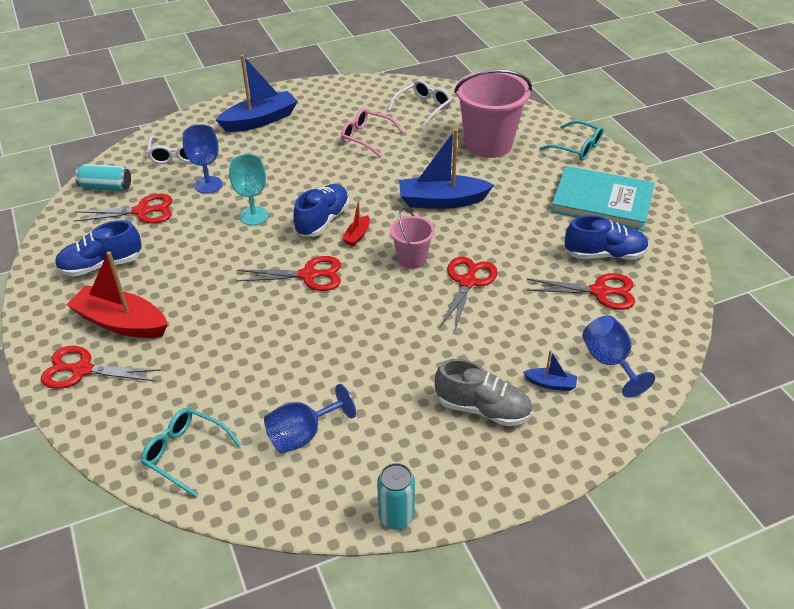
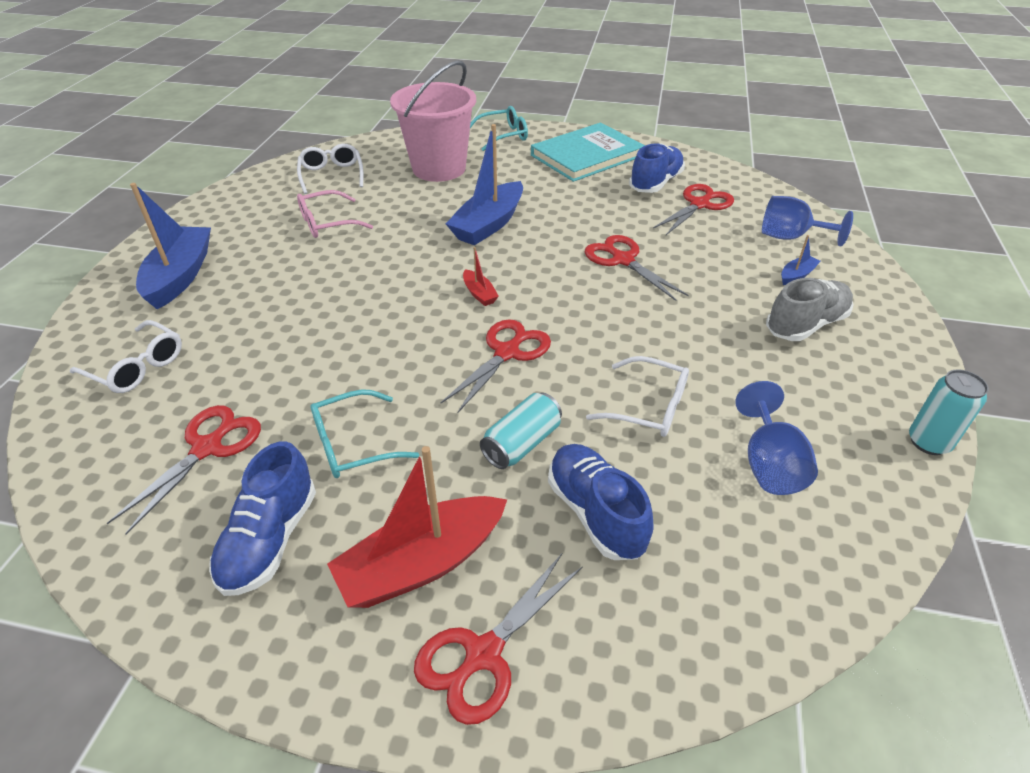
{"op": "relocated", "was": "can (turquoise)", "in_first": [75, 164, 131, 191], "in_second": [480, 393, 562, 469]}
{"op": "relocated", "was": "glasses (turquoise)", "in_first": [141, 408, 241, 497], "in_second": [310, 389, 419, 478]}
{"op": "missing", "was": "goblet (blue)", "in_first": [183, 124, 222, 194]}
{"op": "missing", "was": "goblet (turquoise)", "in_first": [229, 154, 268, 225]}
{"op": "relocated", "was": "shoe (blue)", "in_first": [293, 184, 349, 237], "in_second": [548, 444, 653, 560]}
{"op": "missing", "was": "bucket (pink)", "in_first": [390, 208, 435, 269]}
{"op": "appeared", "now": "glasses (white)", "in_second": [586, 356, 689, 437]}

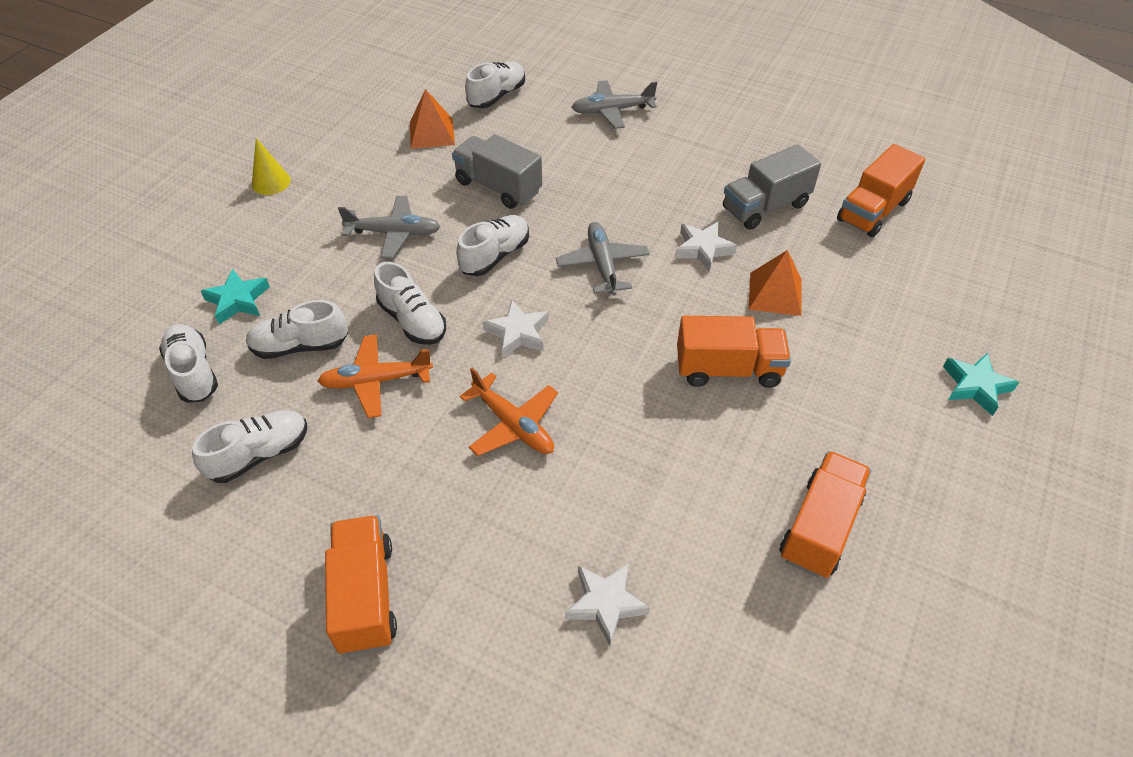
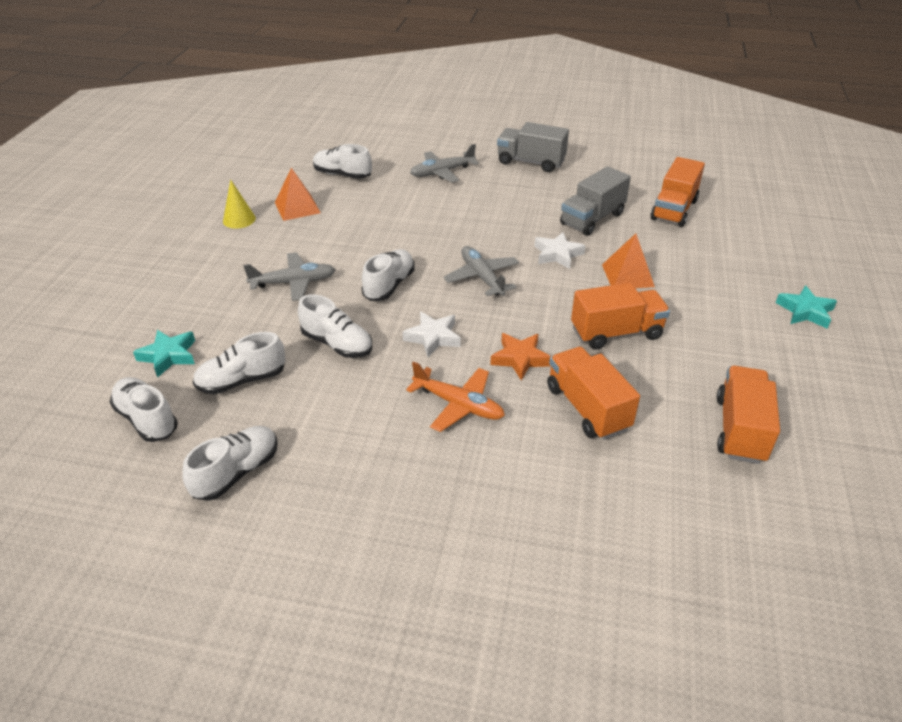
{"op": "relocated", "was": "cone (yellow)", "in_first": [252, 138, 291, 195], "in_second": [223, 179, 256, 229]}
{"op": "missing", "was": "plane (orange)", "in_first": [318, 334, 433, 418]}
{"op": "relocated", "was": "truck (orange)", "in_first": [325, 515, 397, 655], "in_second": [547, 347, 640, 440]}
{"op": "relocated", "was": "truck (grey)", "in_first": [452, 134, 542, 209], "in_second": [497, 122, 569, 172]}
{"op": "spun", "was": "shoe (white)", "in_first": [465, 62, 525, 108], "in_second": [313, 144, 372, 179], "clockwise": -90}
{"op": "missing", "was": "star (white)", "in_first": [565, 563, 650, 646]}
{"op": "appeared", "now": "star (orange)", "in_second": [490, 333, 551, 381]}

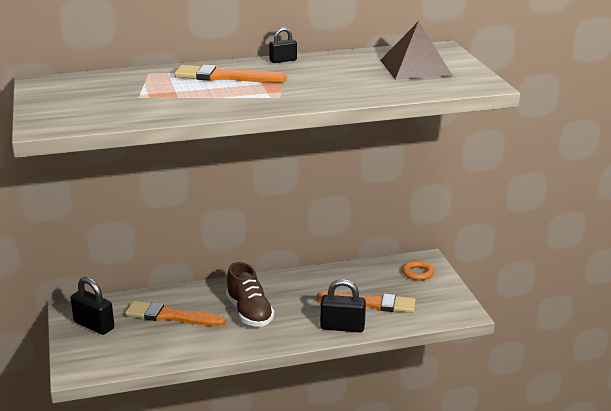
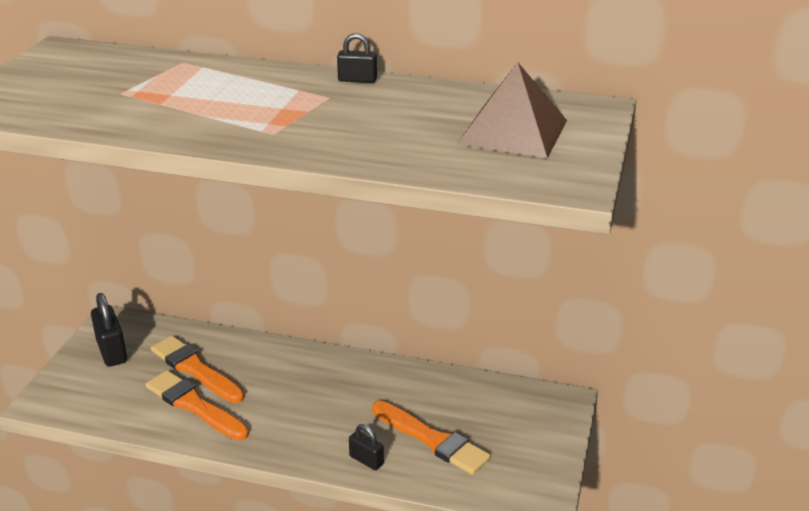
{"op": "relocated", "was": "brush (orange)", "in_first": [174, 65, 287, 83], "in_second": [145, 370, 249, 440]}
{"op": "missing", "was": "shoe (brown)", "in_first": [226, 262, 274, 327]}
{"op": "size", "was": "padlock (black)", "in_first": [320, 279, 366, 333], "in_second": [349, 424, 384, 470], "ratio": 0.59}
{"op": "missing", "was": "ring (orange)", "in_first": [402, 260, 434, 280]}

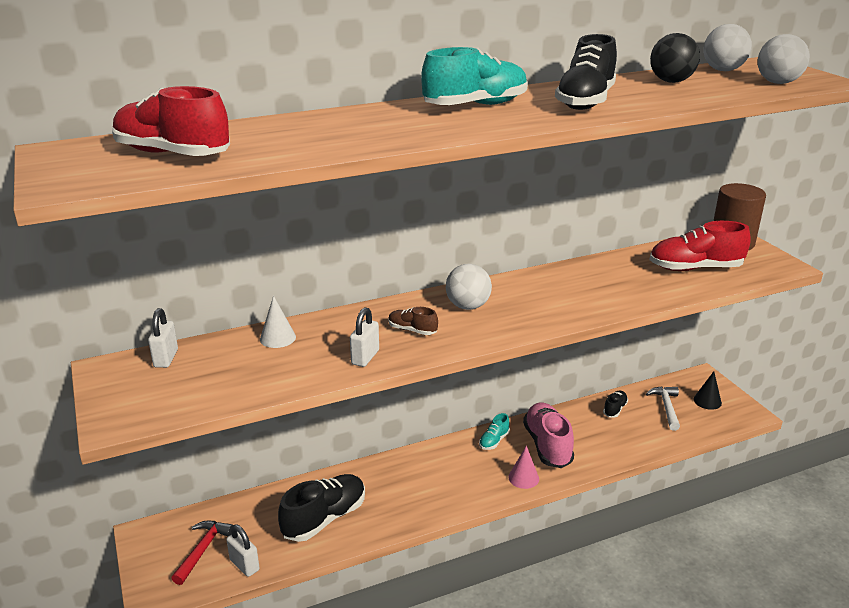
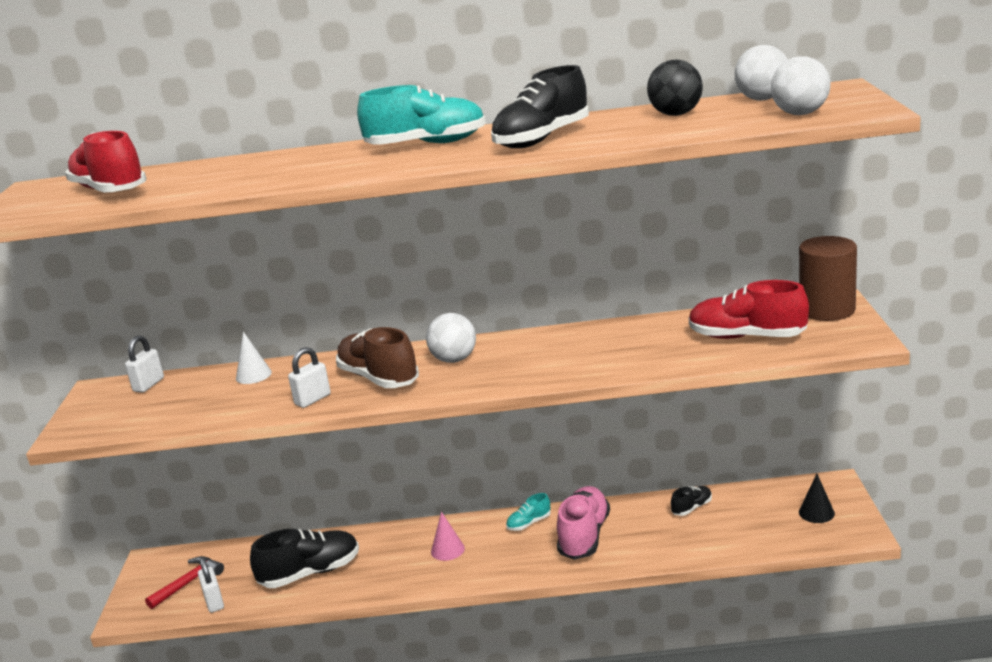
{"op": "size", "was": "shoe (brown)", "in_first": [388, 307, 438, 335], "in_second": [336, 327, 419, 388], "ratio": 2.01}
{"op": "relocated", "was": "cone (pink)", "in_first": [508, 445, 539, 489], "in_second": [431, 512, 465, 561]}
{"op": "missing", "was": "hammer (white)", "in_first": [646, 386, 680, 431]}

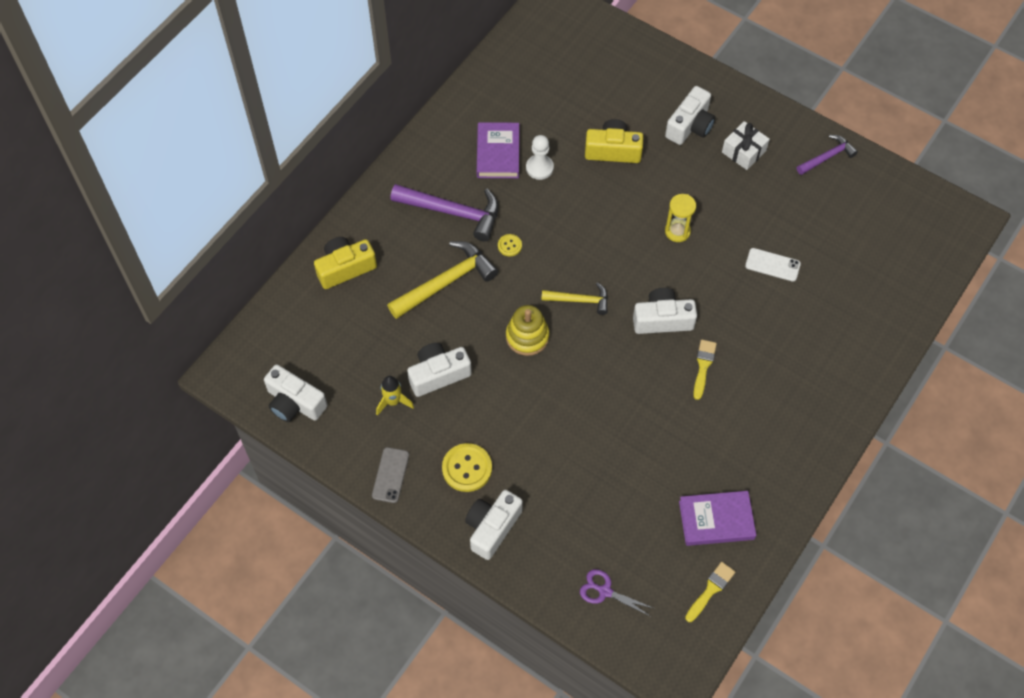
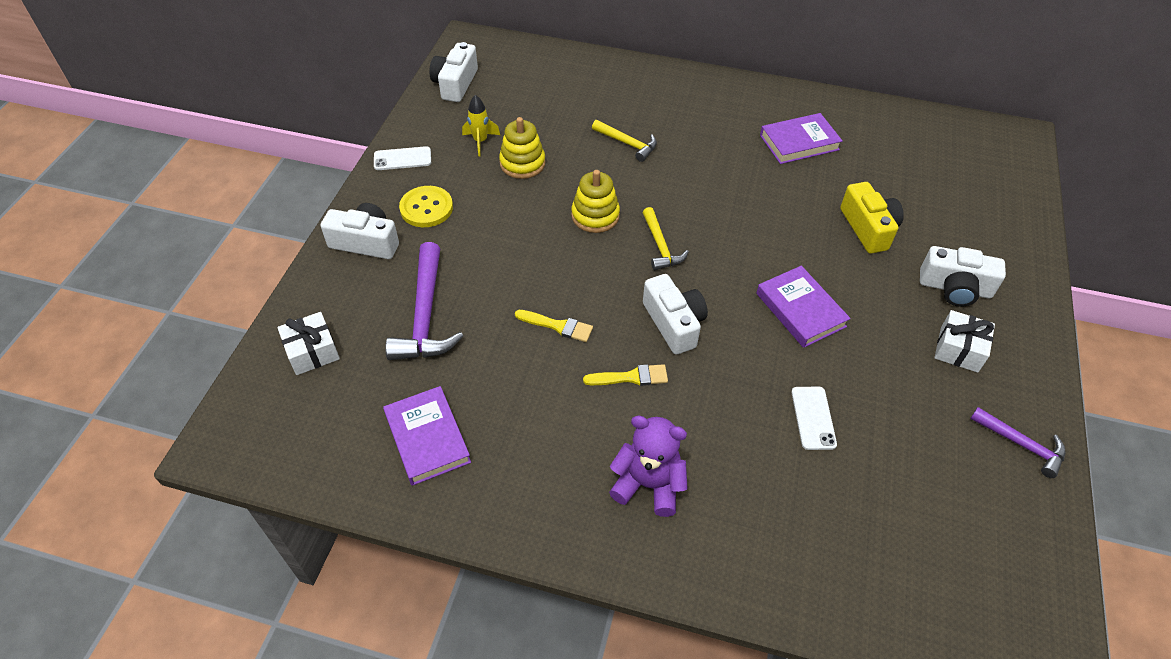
{"op": "missing", "was": "camera (yellow)", "in_first": [314, 237, 377, 289]}
{"op": "colour", "was": "phone (grey)", "now": "phone (white)", "in_first": [372, 447, 409, 503], "in_second": [374, 146, 431, 170]}
{"op": "size", "was": "hammer (yellow)", "in_first": [387, 241, 498, 319], "in_second": [592, 120, 657, 162], "ratio": 0.59}
{"op": "relocated", "was": "hammer (purple)", "in_first": [391, 184, 499, 242], "in_second": [385, 242, 463, 360]}
{"op": "exchanged", "was": "camera (white)", "now": "stacking toy (yellow)", "in_first": [407, 343, 472, 397], "in_second": [499, 117, 545, 179]}
{"op": "missing", "was": "button (yellow)", "in_first": [498, 234, 522, 256]}
{"op": "missing", "was": "pawn (white)", "in_first": [526, 135, 554, 180]}
{"op": "exchanged", "was": "scissors (purple)", "now": "gift (white)", "in_first": [580, 569, 655, 617], "in_second": [277, 312, 340, 375]}
{"op": "exchanged", "was": "hourglass (yellow)", "now": "book (purple)", "in_first": [665, 194, 696, 242], "in_second": [756, 266, 851, 348]}
{"op": "relocated", "was": "brush (yellow)", "in_first": [685, 562, 735, 622], "in_second": [515, 310, 593, 342]}
{"op": "appeared", "now": "teddy bear (purple)", "in_second": [609, 415, 688, 517]}

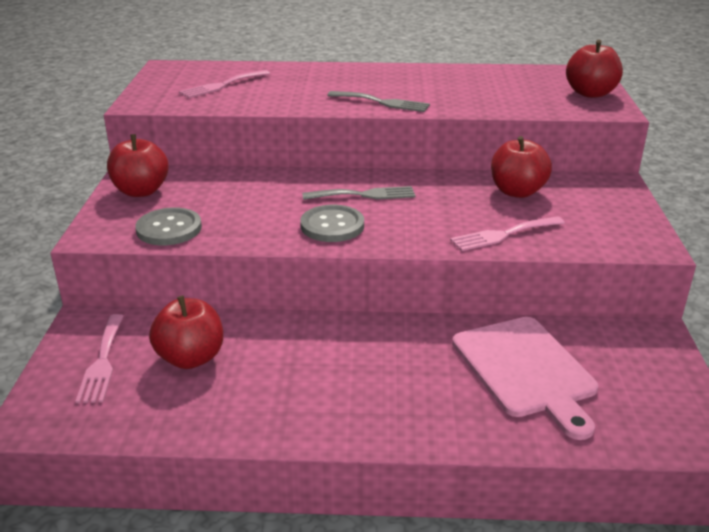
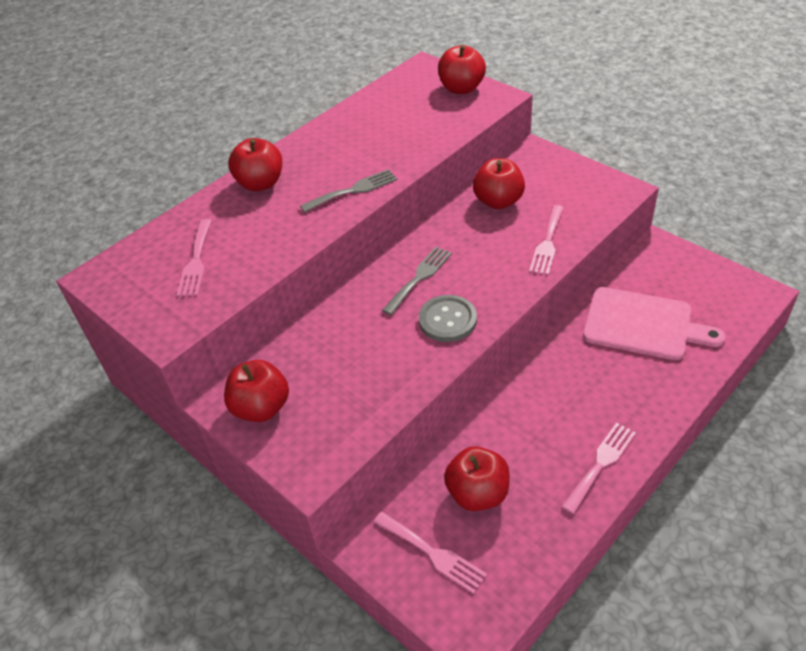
{"op": "missing", "was": "button (grey)", "in_first": [135, 207, 202, 245]}
{"op": "appeared", "now": "apple (red)", "in_second": [228, 138, 282, 191]}
{"op": "appeared", "now": "fork (pink)", "in_second": [561, 423, 636, 514]}

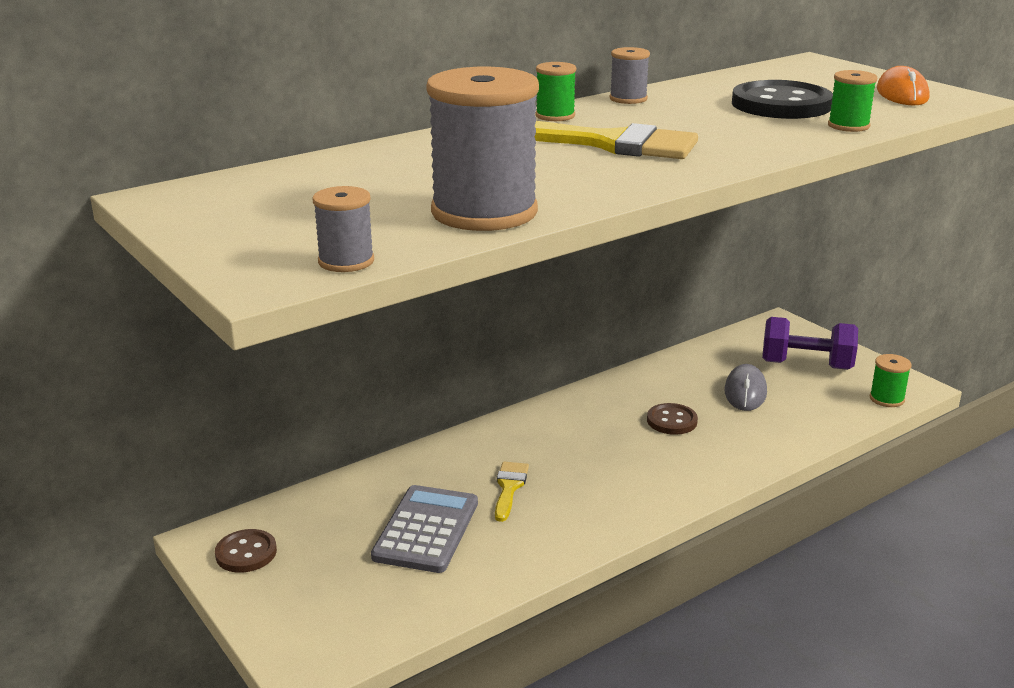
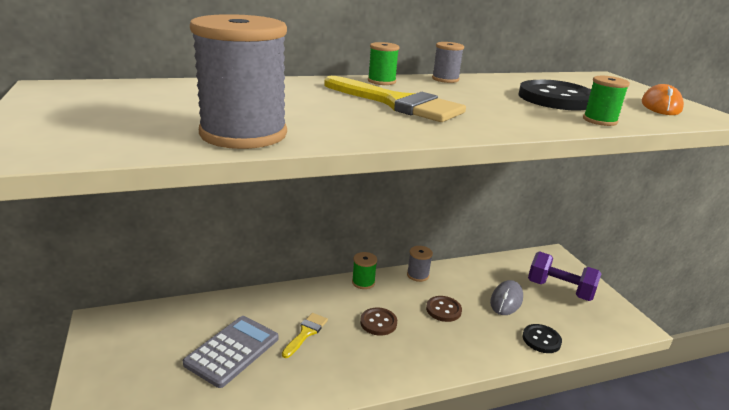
{"op": "relocated", "was": "button (brown)", "in_first": [215, 529, 277, 573], "in_second": [360, 308, 397, 336]}
{"op": "relocated", "was": "spool (grey)", "in_first": [313, 186, 374, 272], "in_second": [407, 246, 433, 282]}
{"op": "relocated", "was": "spool (green)", "in_first": [870, 354, 912, 407], "in_second": [352, 252, 377, 289]}
{"op": "appeared", "now": "button (black)", "in_second": [523, 324, 562, 353]}

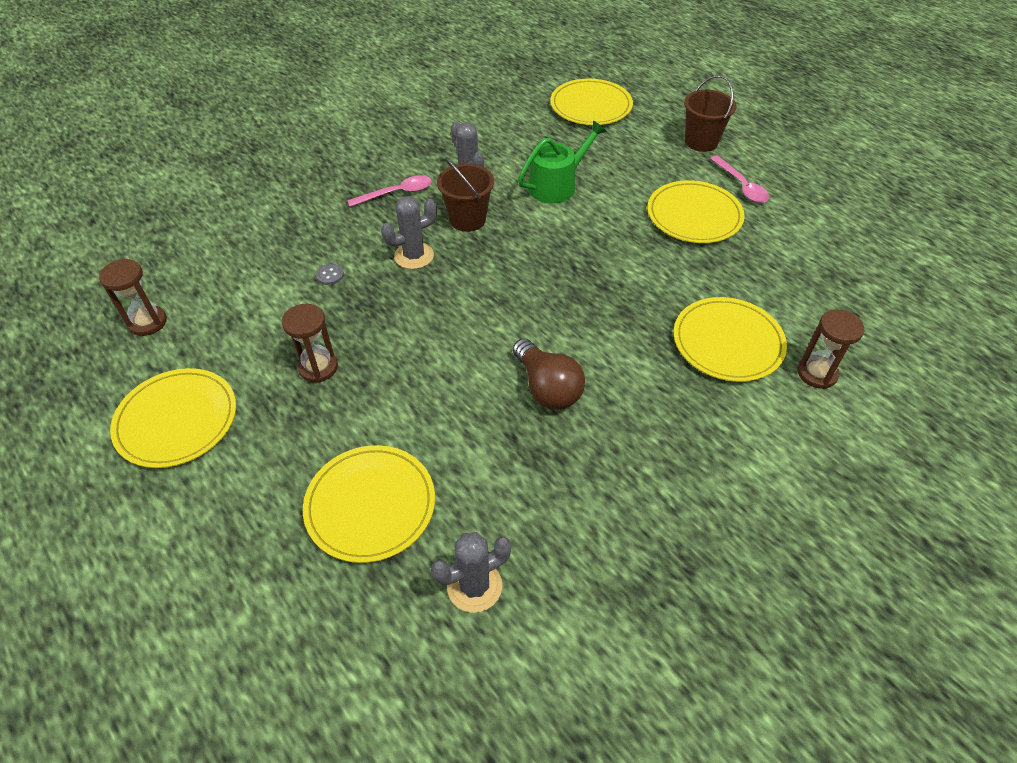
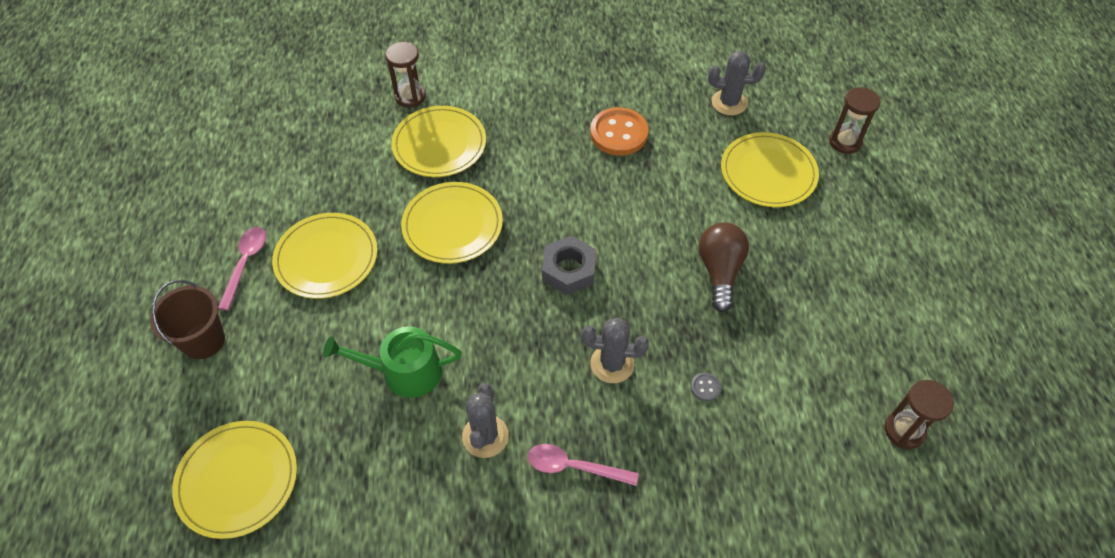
{"op": "relocated", "was": "plate (yellow)", "in_first": [110, 368, 236, 468], "in_second": [401, 182, 503, 264]}
{"op": "relocated", "was": "hourglass (brown)", "in_first": [282, 304, 338, 383], "in_second": [829, 87, 880, 154]}
{"op": "missing", "was": "bucket (brown)", "in_first": [437, 157, 494, 232]}
{"op": "relocated", "was": "light bulb (brown)", "in_first": [513, 338, 585, 410], "in_second": [699, 222, 749, 312]}
{"op": "appeared", "now": "nut (grey)", "in_second": [542, 236, 596, 295]}
{"op": "appeared", "now": "button (orange)", "in_second": [590, 107, 648, 156]}

